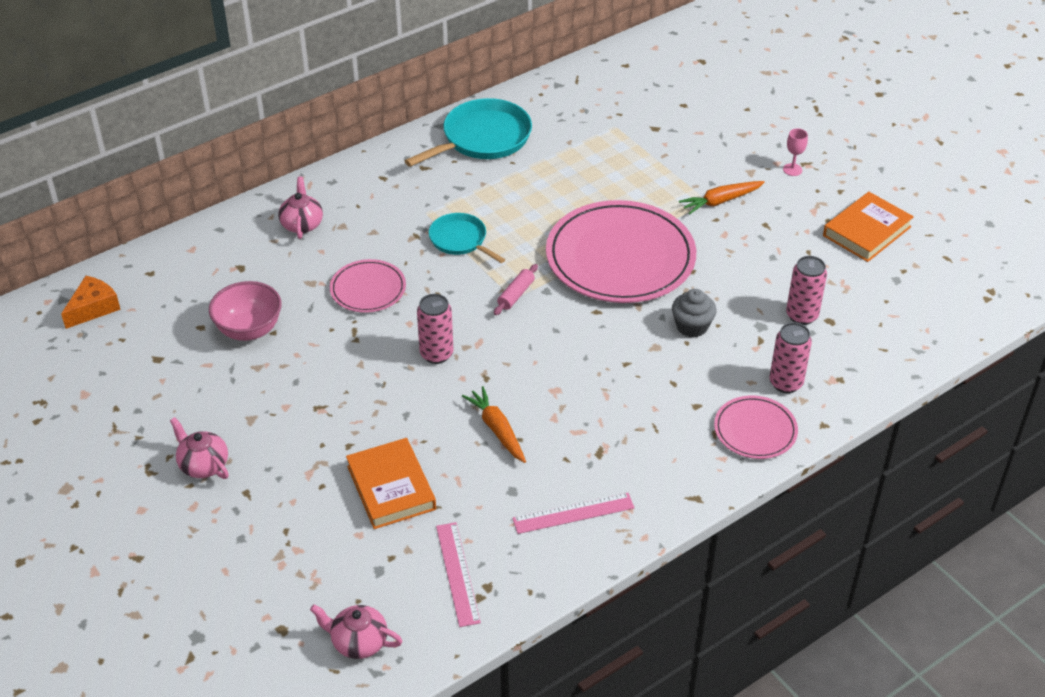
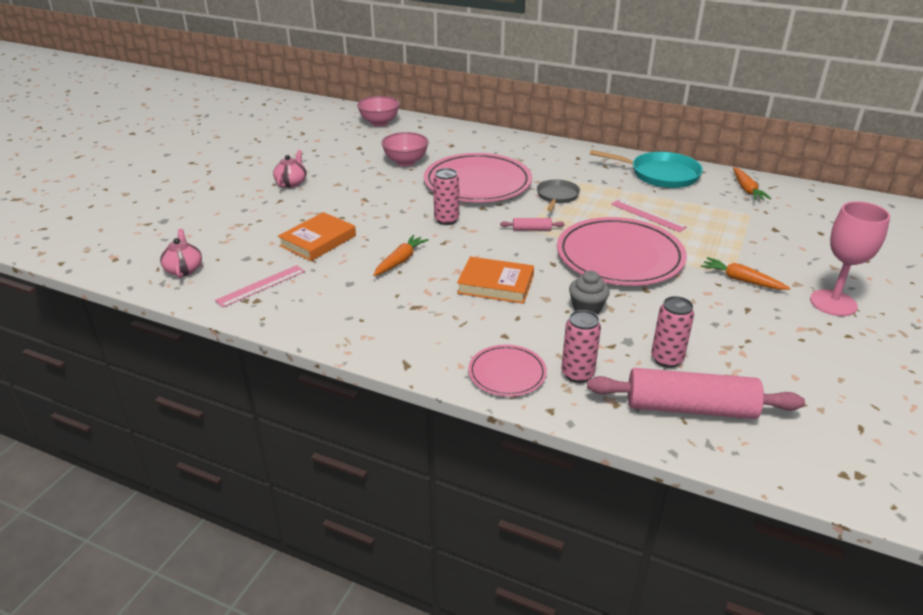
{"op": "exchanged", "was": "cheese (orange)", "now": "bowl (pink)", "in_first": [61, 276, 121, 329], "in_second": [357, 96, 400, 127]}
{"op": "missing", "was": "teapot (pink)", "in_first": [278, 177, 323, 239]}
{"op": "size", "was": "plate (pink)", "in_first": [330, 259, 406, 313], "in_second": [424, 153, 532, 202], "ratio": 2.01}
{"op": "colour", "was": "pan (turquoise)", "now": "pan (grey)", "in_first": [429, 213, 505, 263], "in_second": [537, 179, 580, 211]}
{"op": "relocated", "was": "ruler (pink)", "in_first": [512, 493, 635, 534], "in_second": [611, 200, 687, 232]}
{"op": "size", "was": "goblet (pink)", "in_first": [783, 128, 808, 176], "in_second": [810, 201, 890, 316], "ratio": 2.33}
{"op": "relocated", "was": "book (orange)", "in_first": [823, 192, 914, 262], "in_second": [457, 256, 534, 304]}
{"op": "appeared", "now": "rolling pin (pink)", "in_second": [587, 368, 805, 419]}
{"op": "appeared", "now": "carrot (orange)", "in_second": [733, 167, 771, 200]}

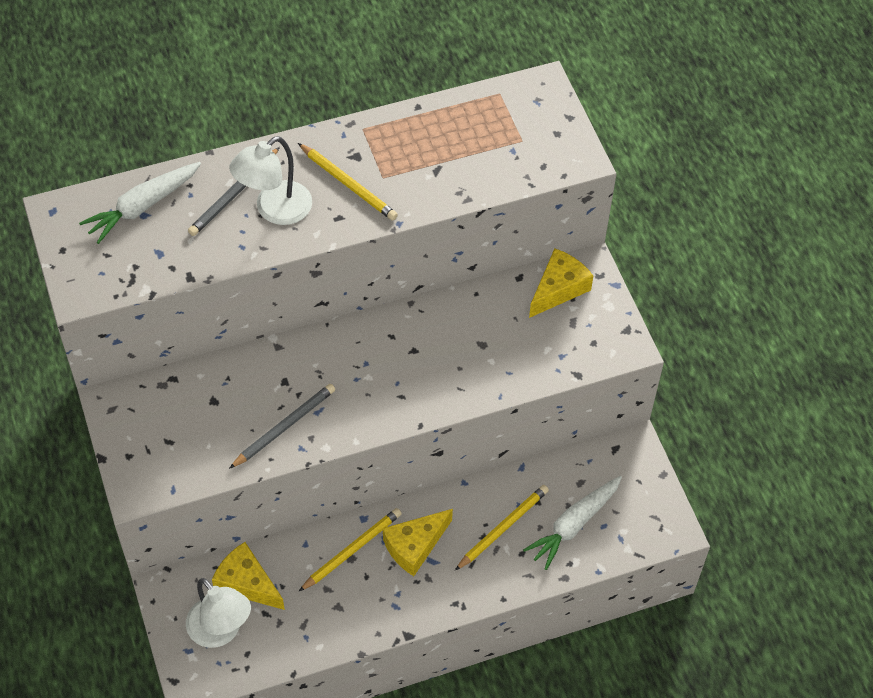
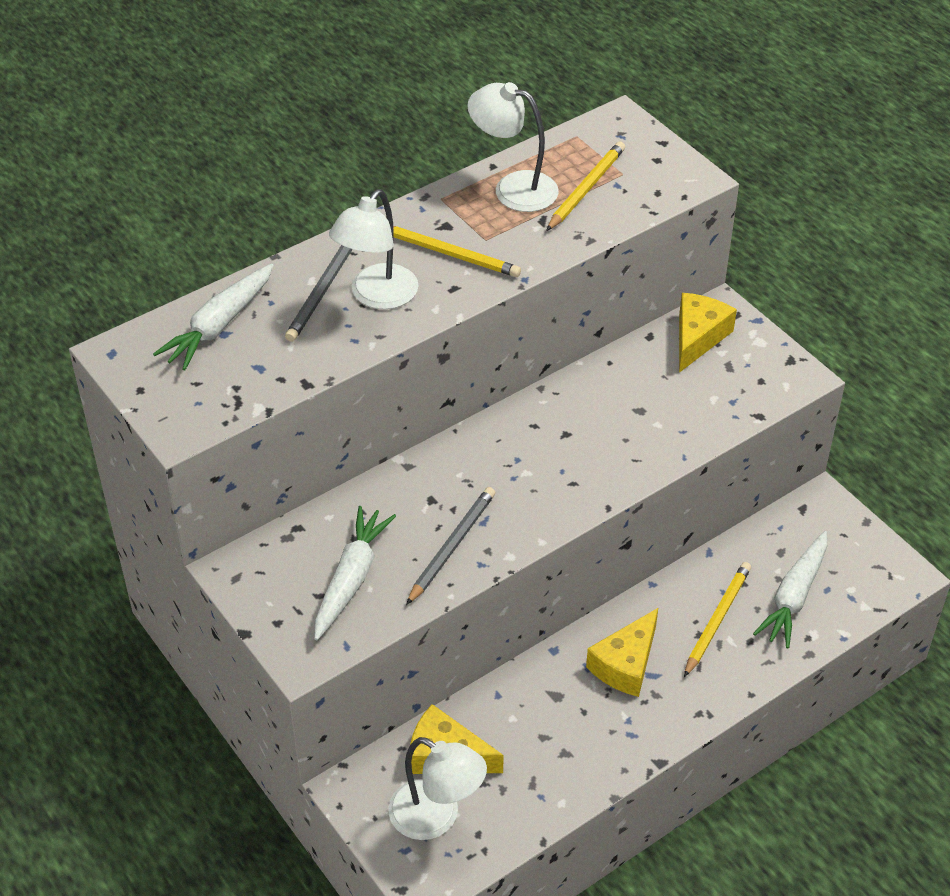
{"op": "relocated", "was": "pencil (yellow)", "in_first": [299, 508, 402, 591], "in_second": [546, 141, 625, 231]}
{"op": "appeared", "now": "carrot (white)", "in_second": [314, 506, 396, 640]}
{"op": "appeared", "now": "lamp (white)", "in_second": [467, 82, 559, 212]}

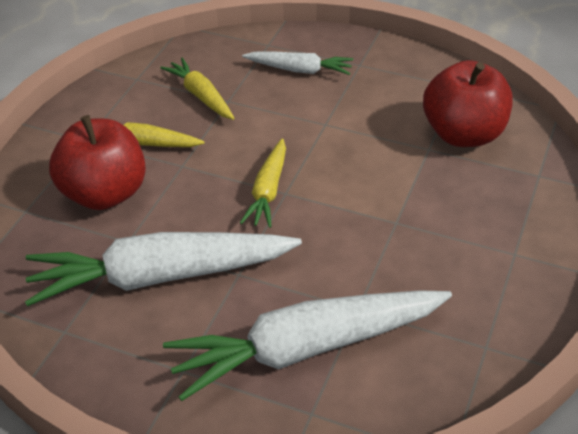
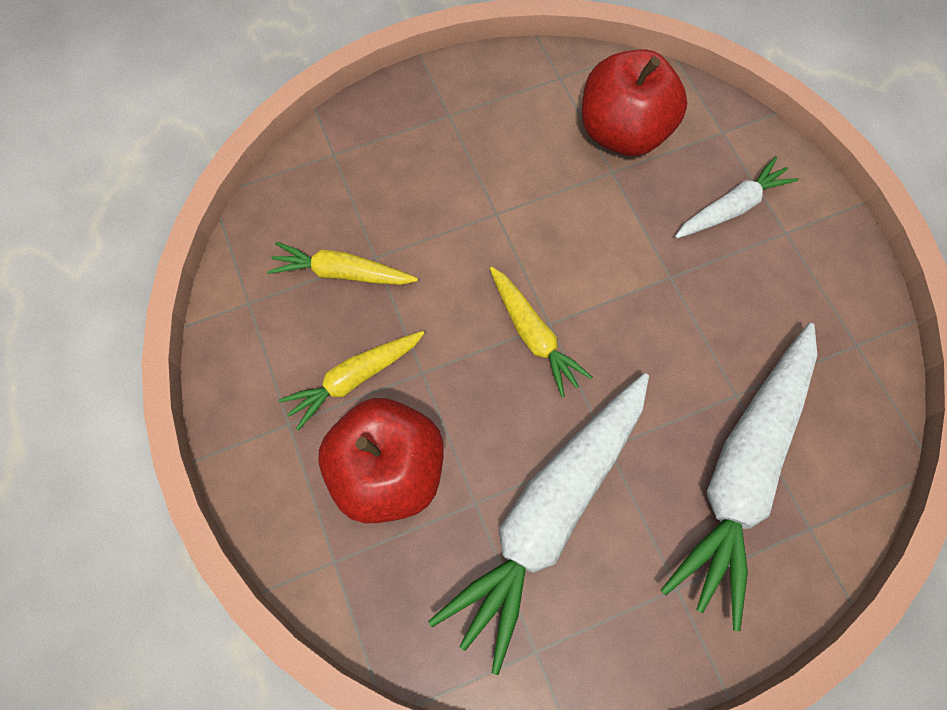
{"op": "relocated", "was": "carrot (white)", "in_first": [242, 51, 353, 75], "in_second": [675, 156, 799, 238]}

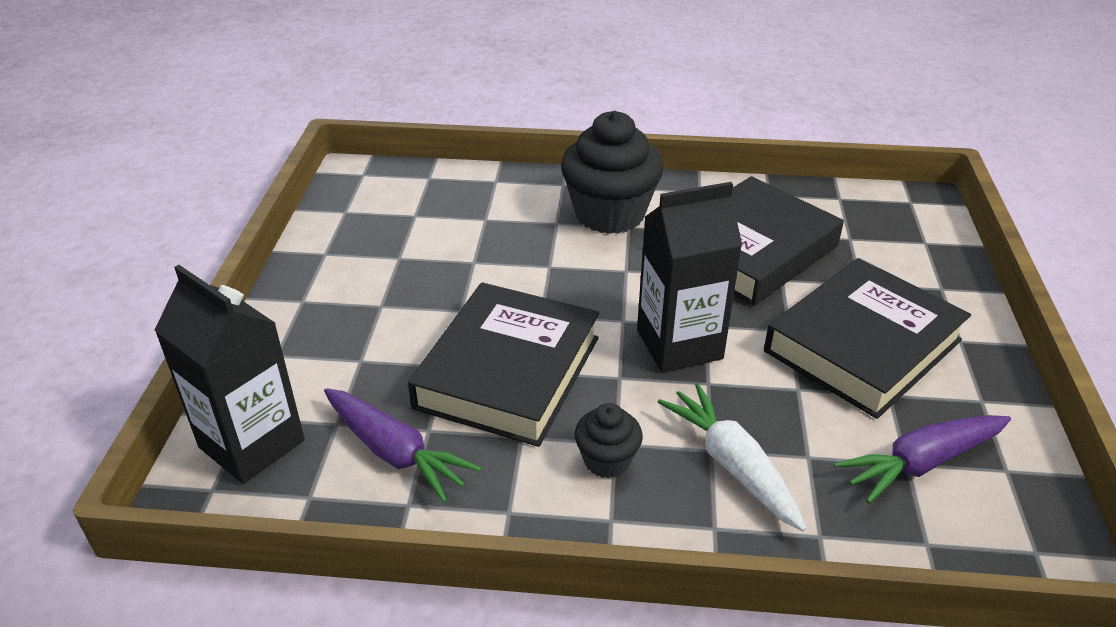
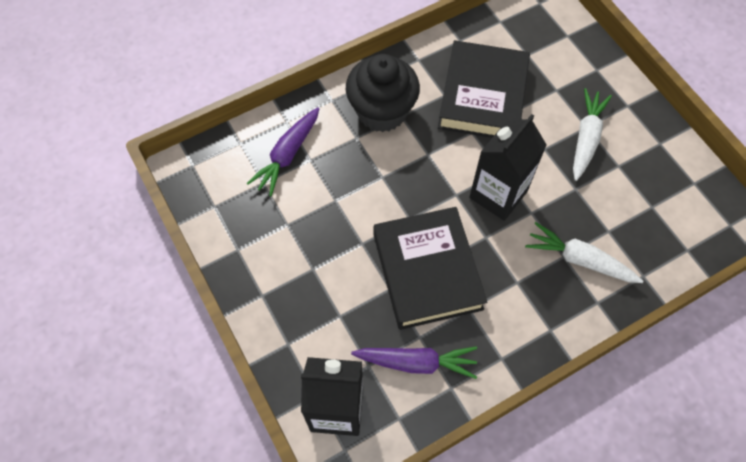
{"op": "missing", "was": "cupcake (black)", "in_first": [575, 403, 643, 478]}
{"op": "exchanged", "was": "book (black)", "now": "carrot (white)", "in_first": [764, 258, 971, 419], "in_second": [573, 88, 612, 181]}
{"op": "relocated", "was": "carrot (purple)", "in_first": [834, 415, 1011, 504], "in_second": [247, 107, 319, 196]}

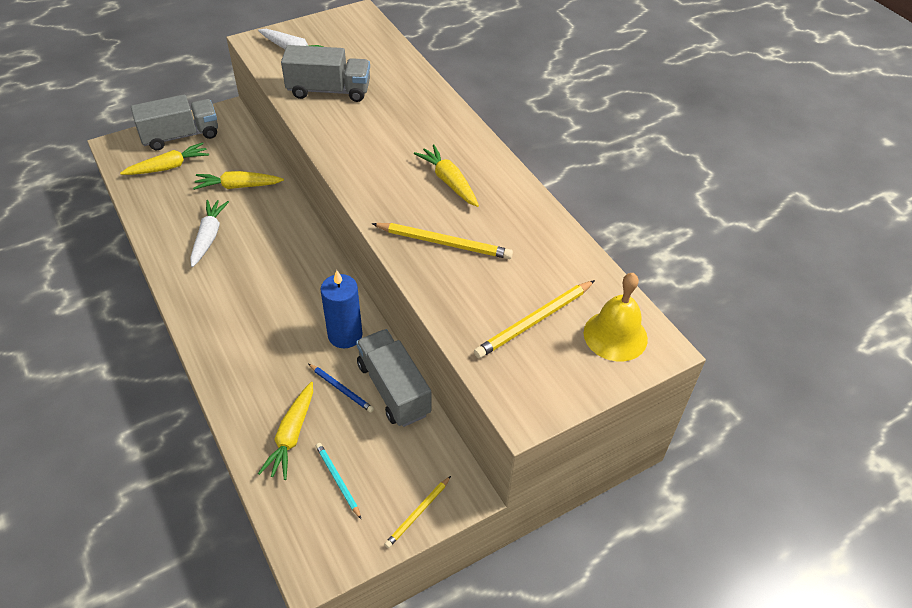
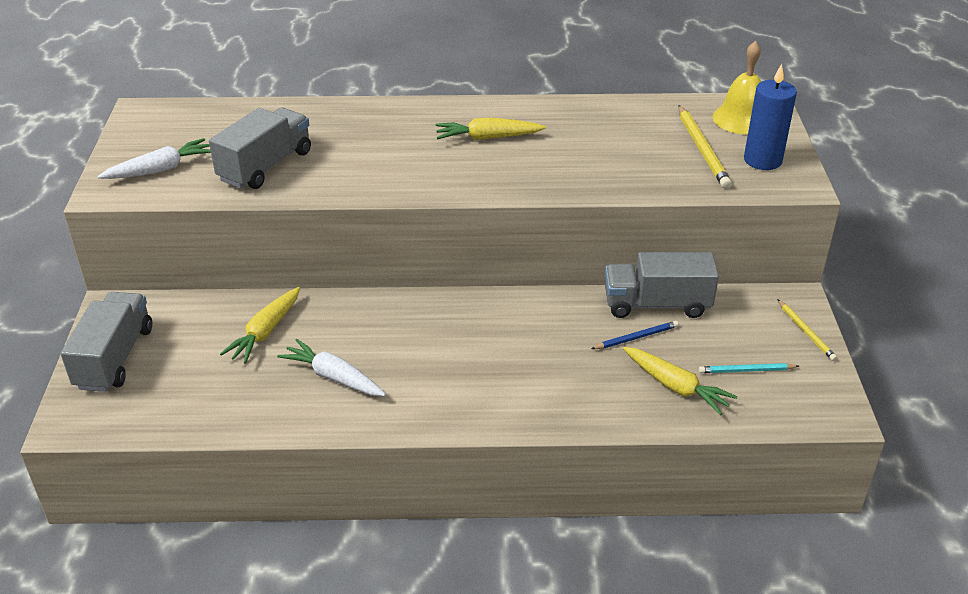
{"op": "missing", "was": "carrot (yellow)", "in_first": [120, 142, 209, 175]}
{"op": "relocated", "was": "candle (blue)", "in_first": [320, 270, 363, 348], "in_second": [744, 64, 797, 170]}
{"op": "missing", "was": "pencil (yellow)", "in_first": [372, 223, 513, 259]}

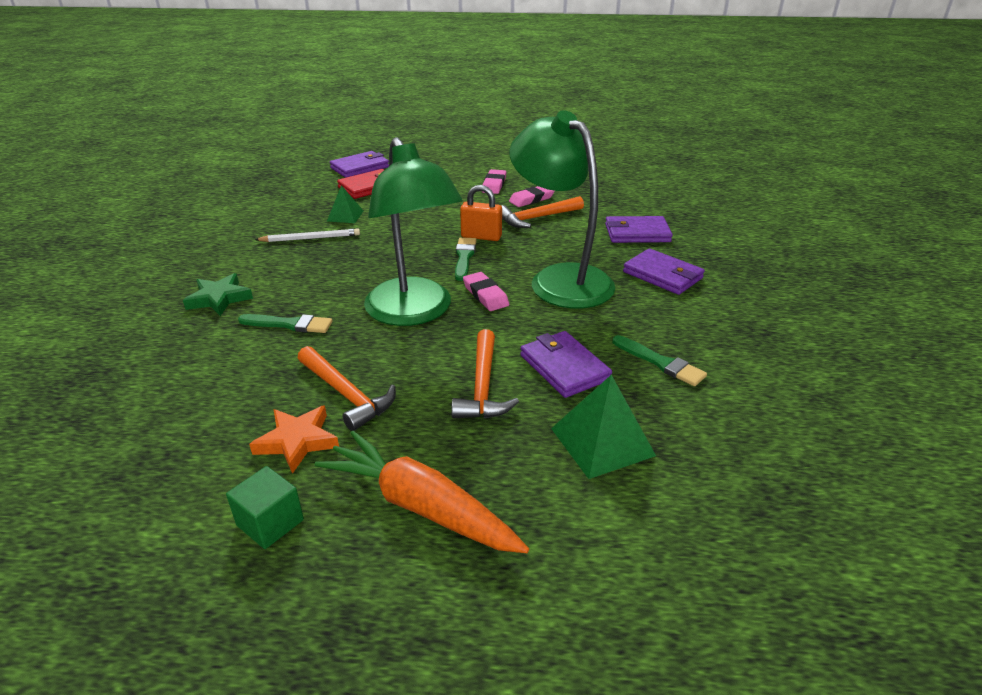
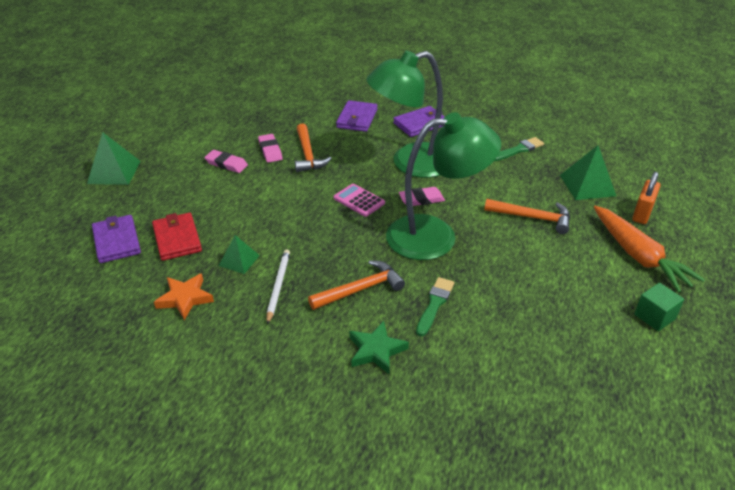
{"op": "relocated", "was": "star (orange)", "in_first": [249, 405, 339, 474], "in_second": [154, 273, 214, 320]}
{"op": "relocated", "was": "hammer (orange)", "in_first": [298, 346, 396, 431], "in_second": [308, 260, 405, 310]}
{"op": "spun", "was": "carrot (orange)", "in_first": [315, 431, 529, 553], "in_second": [594, 206, 705, 293], "clockwise": -75}
{"op": "exchanged", "was": "brush (green)", "now": "calculator (pink)", "in_first": [455, 238, 477, 281], "in_second": [334, 184, 385, 217]}
{"op": "relocated", "was": "padlock (orange)", "in_first": [460, 185, 502, 241], "in_second": [632, 172, 660, 224]}
{"op": "missing", "was": "wallet (purple)", "in_first": [520, 331, 612, 398]}
{"op": "appeared", "now": "pyramid (green)", "in_second": [87, 132, 141, 185]}

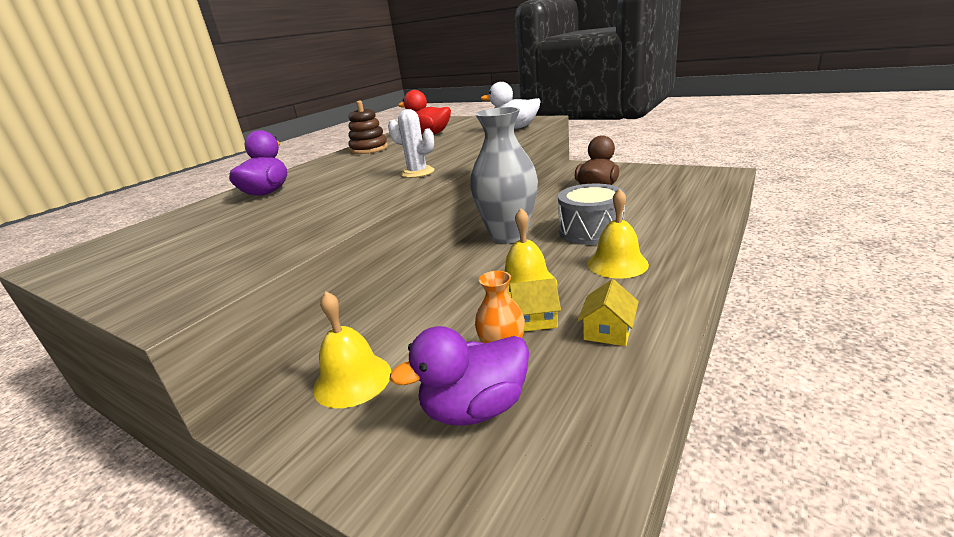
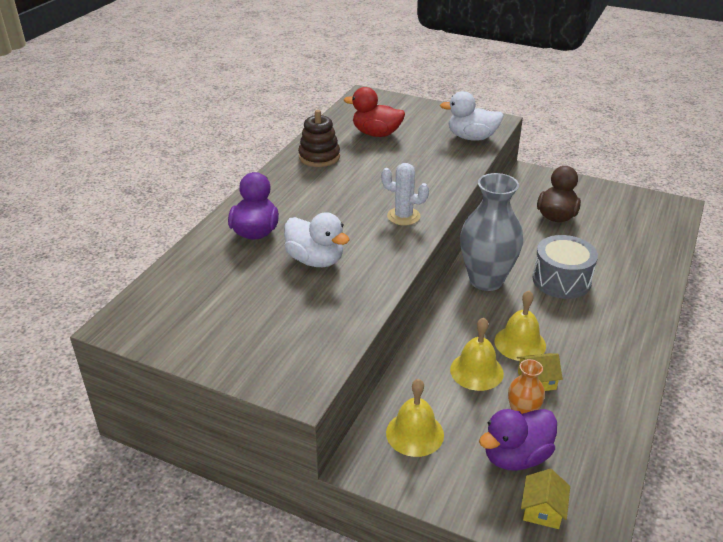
{"op": "relocated", "was": "house (yellow)", "in_first": [577, 279, 639, 346], "in_second": [521, 469, 570, 529]}
{"op": "relocated", "was": "bell (yellow)", "in_first": [587, 189, 649, 279], "in_second": [450, 317, 504, 391]}
{"op": "appeared", "now": "duck (white)", "in_second": [284, 212, 349, 267]}

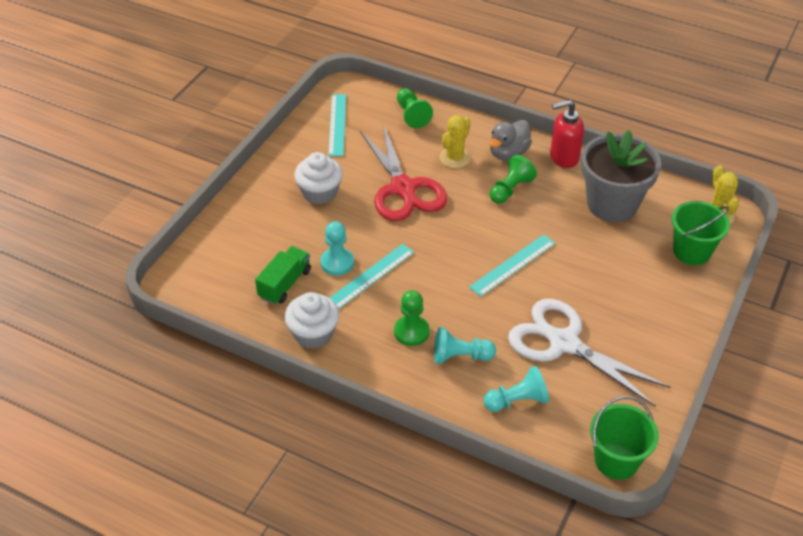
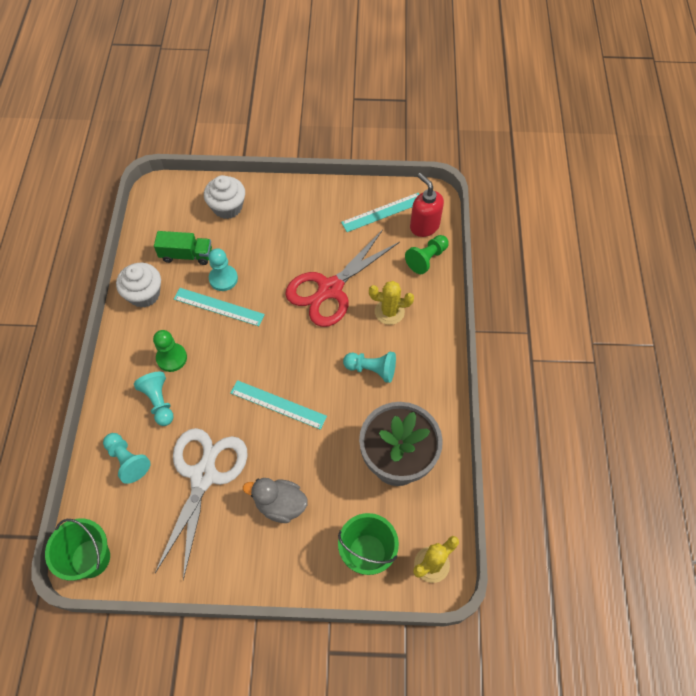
{"op": "relocated", "was": "cupcake (white)", "in_first": [294, 152, 343, 204], "in_second": [204, 175, 245, 219]}
{"op": "relocated", "was": "duck (grey)", "in_first": [489, 120, 532, 160], "in_second": [243, 478, 308, 523]}
{"op": "colour", "was": "pawn (green)", "now": "pawn (turquoise)", "in_first": [490, 155, 537, 204], "in_second": [343, 351, 396, 383]}
{"op": "relocated", "was": "soap dispenser (red)", "in_first": [550, 100, 584, 168], "in_second": [410, 173, 444, 237]}

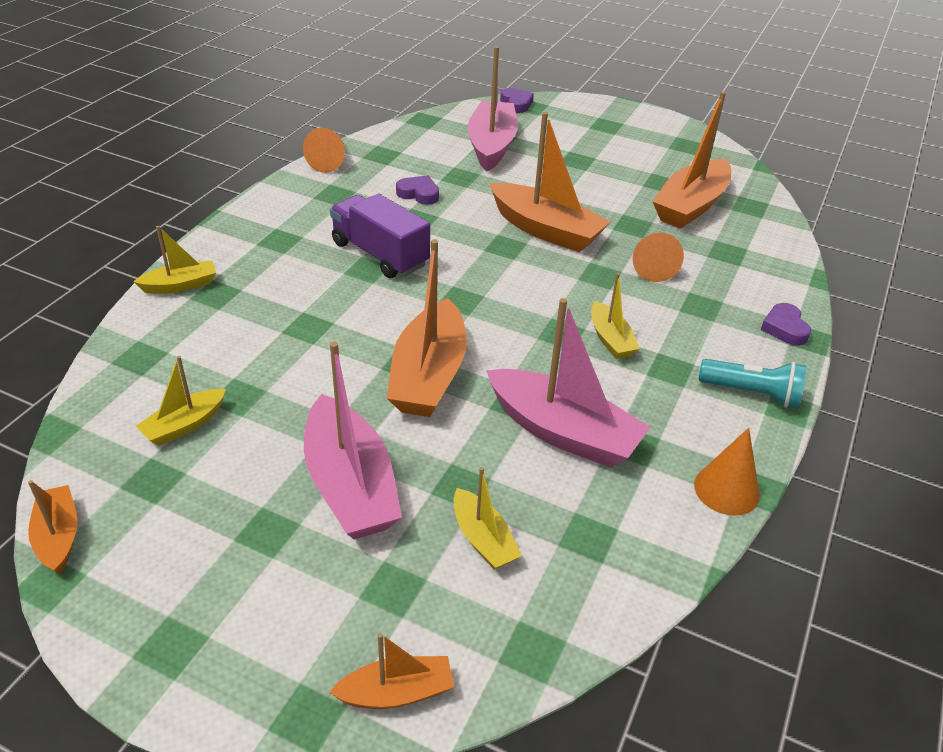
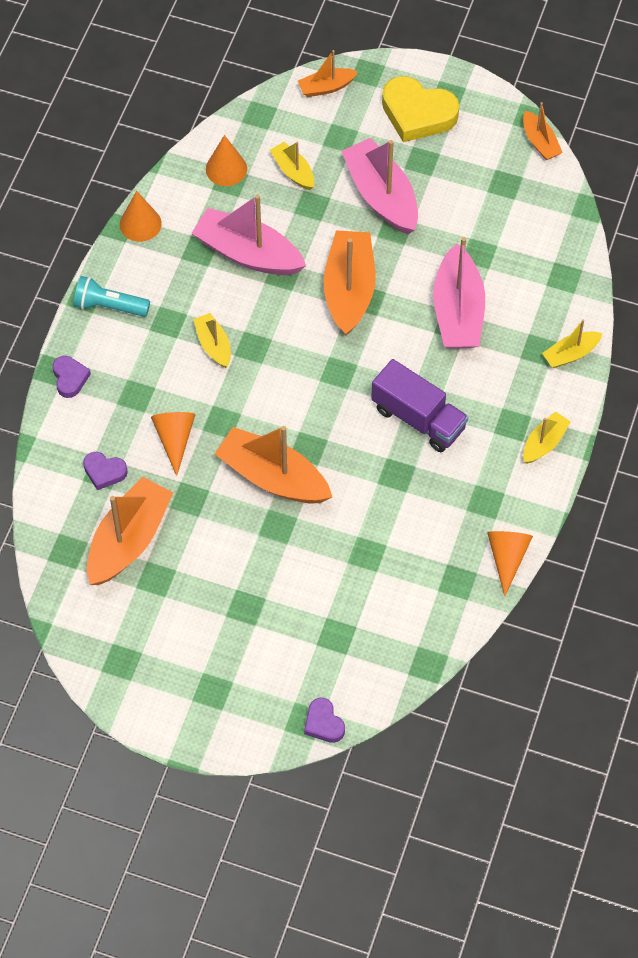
{"op": "relocated", "was": "boat (yellow)", "in_first": [136, 356, 226, 446], "in_second": [523, 411, 571, 464]}
{"op": "relocated", "was": "heart (purple)", "in_first": [396, 176, 439, 205], "in_second": [83, 452, 128, 490]}
{"op": "relocated", "was": "boat (pink)", "in_first": [467, 46, 518, 171], "in_second": [433, 237, 485, 349]}
{"op": "appeared", "now": "cone (orange)", "in_second": [206, 135, 247, 186]}
{"op": "appeared", "now": "heart (yellow)", "in_second": [382, 76, 459, 142]}

